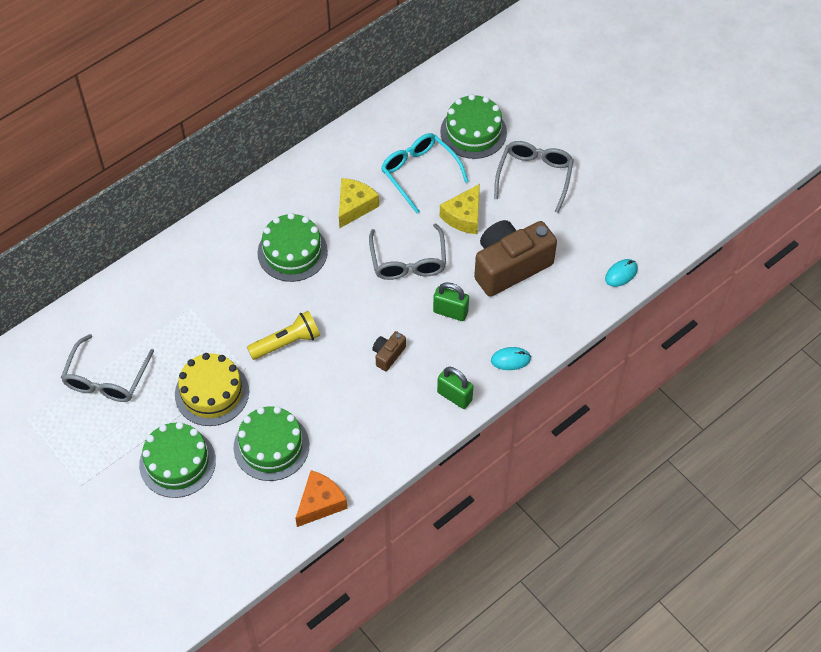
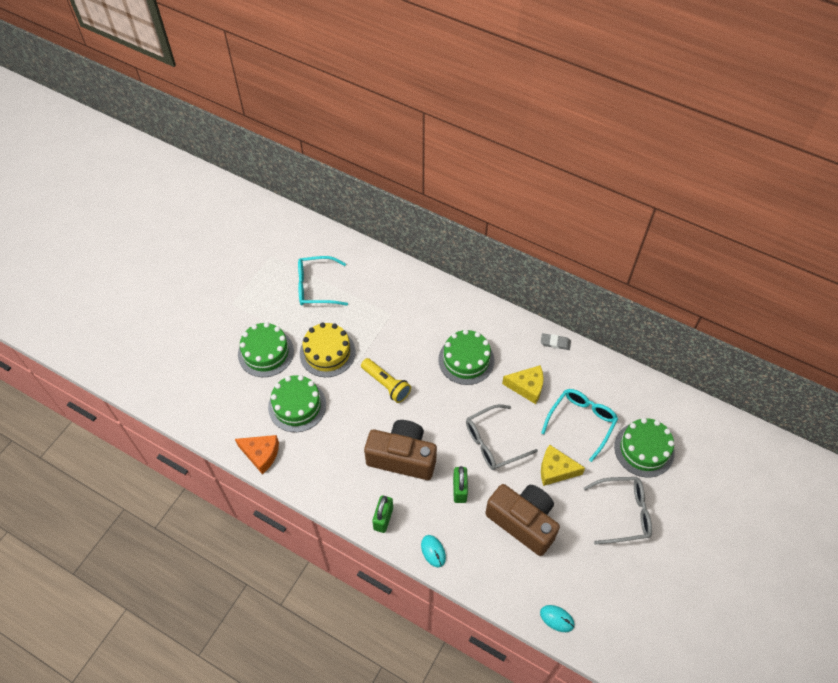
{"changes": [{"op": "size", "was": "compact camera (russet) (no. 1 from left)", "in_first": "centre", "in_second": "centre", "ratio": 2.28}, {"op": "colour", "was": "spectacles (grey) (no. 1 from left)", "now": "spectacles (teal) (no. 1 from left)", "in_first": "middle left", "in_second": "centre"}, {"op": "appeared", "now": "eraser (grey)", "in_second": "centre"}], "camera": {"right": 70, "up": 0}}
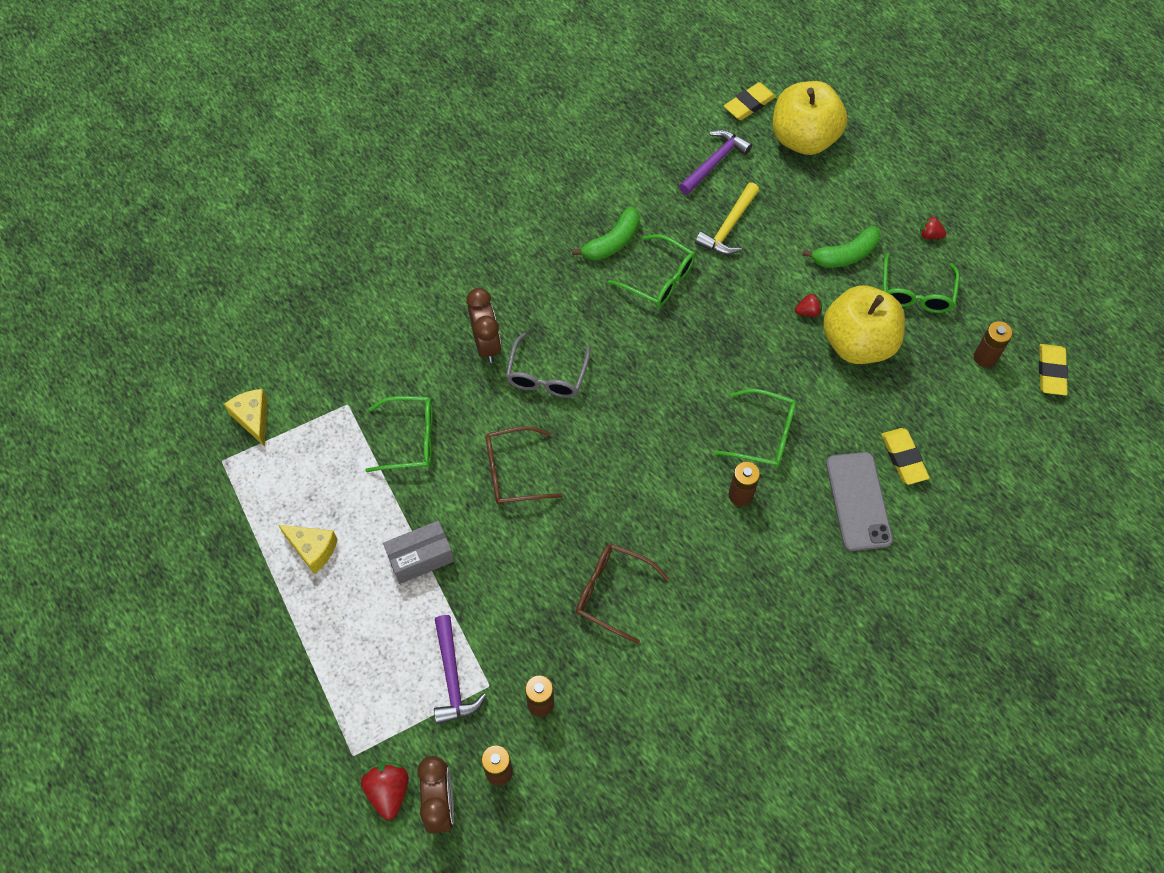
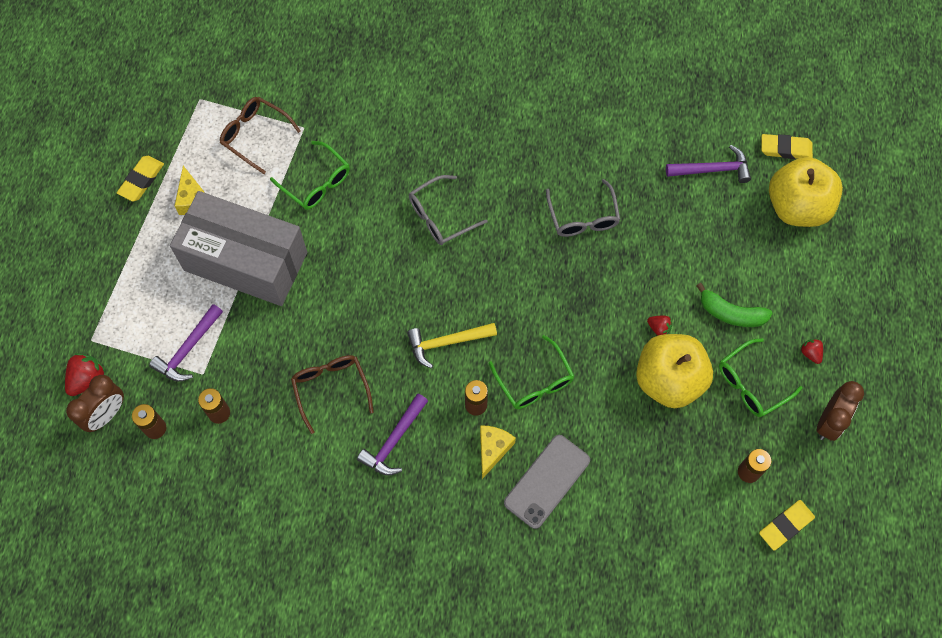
{"changes": [{"op": "relocated", "was": "hammer (golden)", "in_first": "top centre", "in_second": "centre"}, {"op": "missing", "was": "toy banana (green) (no. 1 from left)", "in_first": "top centre"}, {"op": "colour", "was": "spectacles (green) (no. 2 from left)", "now": "spectacles (grey) (no. 2 from left)", "in_first": "top centre", "in_second": "top centre"}, {"op": "relocated", "was": "alarm clock (russet) (no. 2 from left)", "in_first": "centre", "in_second": "middle right"}, {"op": "relocated", "was": "piece of cheese (golden) (no. 1 from left in the first image)", "now": "piece of cheese (golden) (no. 2 from left)", "in_first": "middle left", "in_second": "bottom centre"}, {"op": "relocated", "was": "spectacles (russet) (no. 1 from left)", "in_first": "centre", "in_second": "top left"}, {"op": "relocated", "was": "eraser (golden) (no. 2 from left in the first image)", "now": "eraser (golden) (no. 1 from left)", "in_first": "middle right", "in_second": "top left"}, {"op": "size", "was": "box (grey)", "in_first": "centre", "in_second": "middle left", "ratio": 2.21}, {"op": "appeared", "now": "hammer (royal purple) (no. 2 from left)", "in_second": "bottom centre"}], "camera": {"right": 45, "up": 5}}
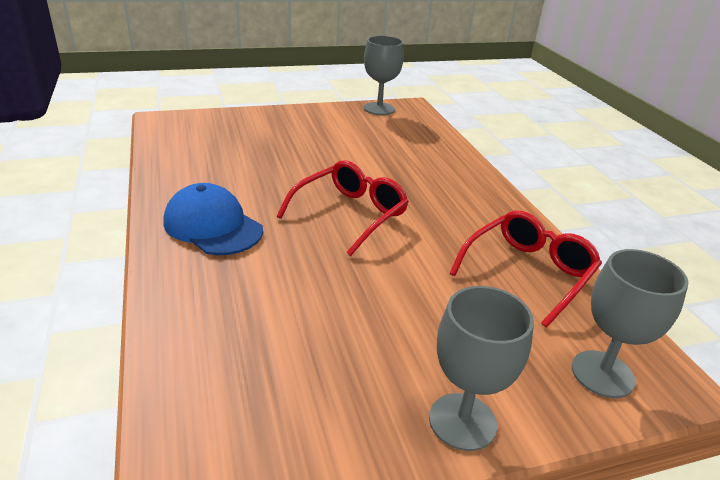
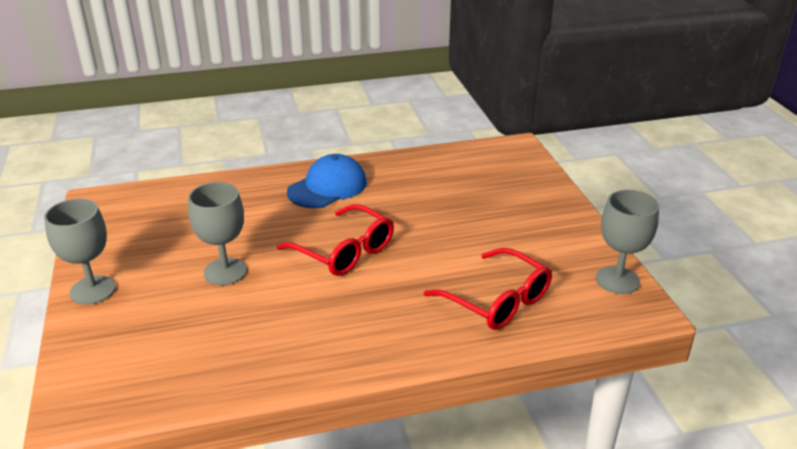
{"changes": [{"op": "relocated", "was": "spectacles (scarlet) (no. 2 from left)", "in_first": "middle right", "in_second": "centre"}, {"op": "relocated", "was": "chalice (grey) (no. 3 from left in the first image)", "now": "chalice (grey) (no. 2 from left)", "in_first": "bottom right", "in_second": "middle left"}], "camera": {"right": 95, "up": 0}}
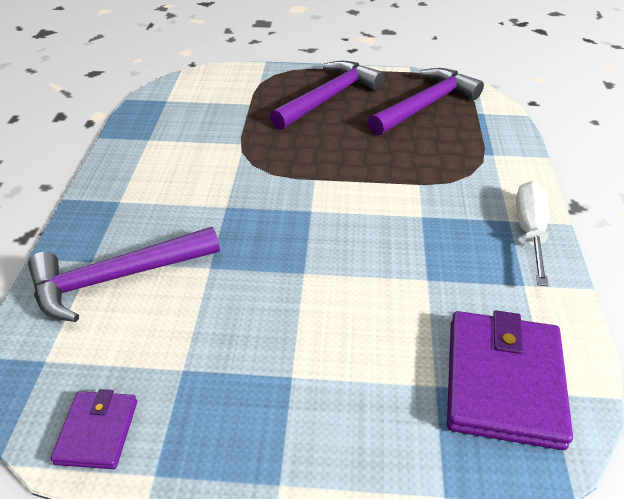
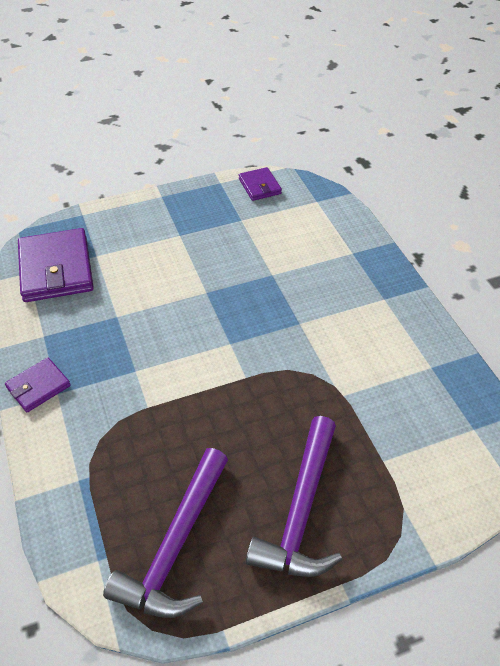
{"changes": [{"op": "exchanged", "was": "hand screwdriver (white)", "now": "wallet (royal purple) (no. 1 from left)", "in_first": "middle right", "in_second": "middle left"}, {"op": "missing", "was": "hammer (royal purple) (no. 1 from left)", "in_first": "middle left"}], "camera": {"right": 155, "up": 5}}
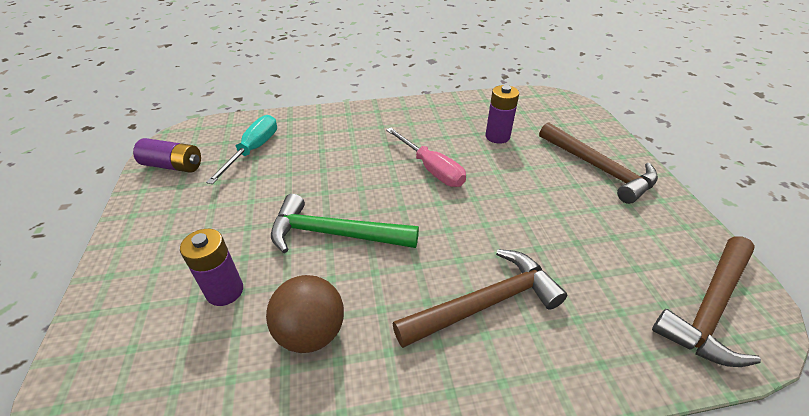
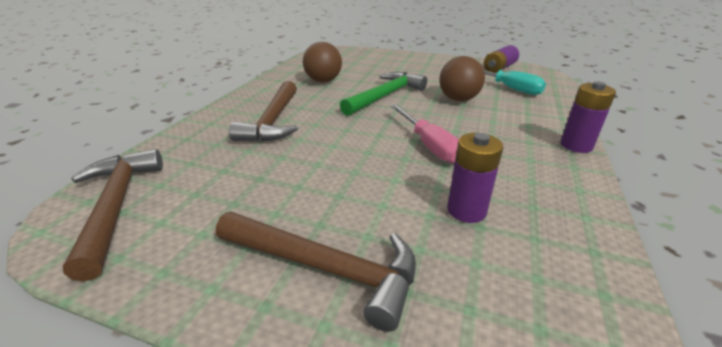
{"changes": [{"op": "spun", "was": "hammer (russet) (no. 2 from left in the first image)", "in_first": "middle right", "in_second": "bottom centre", "clockwise": -150}, {"op": "spun", "was": "hand screwdriver (rosy)", "in_first": "centre", "in_second": "centre", "clockwise": -105}, {"op": "relocated", "was": "battery (royal purple) (no. 2 from left in the first image)", "now": "battery (royal purple) (no. 3 from left)", "in_first": "middle left", "in_second": "middle right"}, {"op": "appeared", "now": "play ball (russet) (no. 2 from left)", "in_second": "top centre"}], "camera": {"right": 120, "up": -10}}
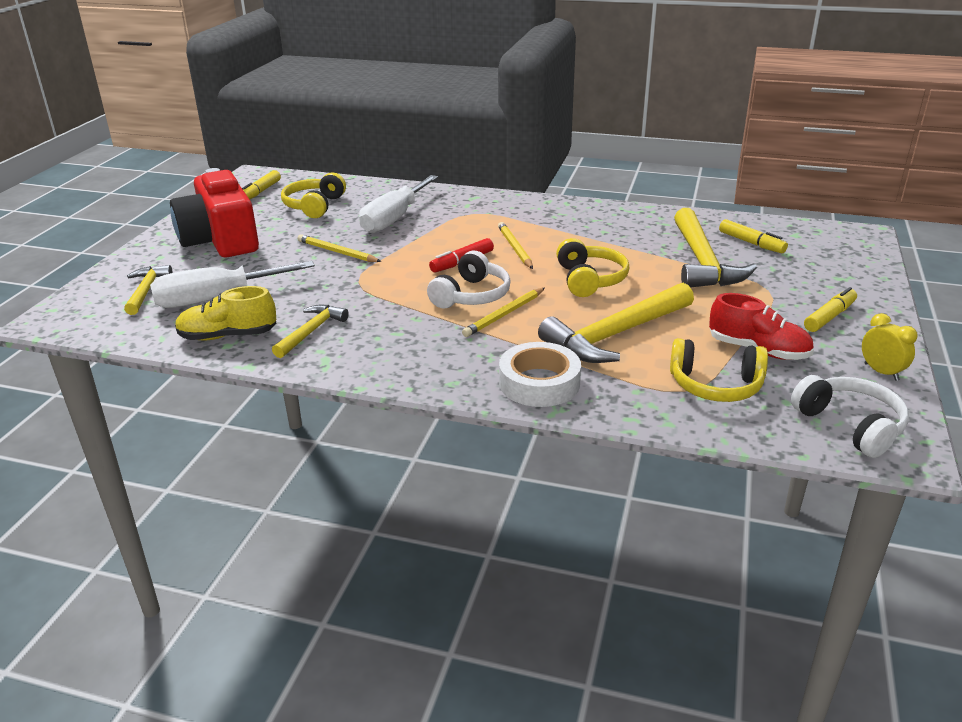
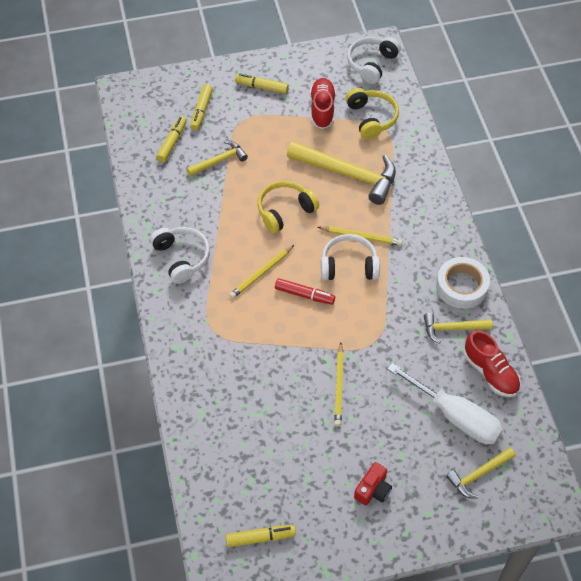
{"changes": [{"op": "size", "was": "compact camera (scarlet)", "in_first": "top left", "in_second": "bottom centre", "ratio": 0.42}, {"op": "missing", "was": "headphones (golden) (no. 1 from left)", "in_first": "top left"}, {"op": "missing", "was": "hand screwdriver (white) (no. 2 from left)", "in_first": "top centre"}, {"op": "size", "was": "hammer (golden) (no. 4 from left in the first image)", "in_first": "middle right", "in_second": "top centre", "ratio": 0.55}, {"op": "colour", "was": "sneaker (golden)", "now": "sneaker (scarlet) (no. 2 from left)", "in_first": "middle left", "in_second": "middle right"}, {"op": "missing", "was": "alarm clock (golden)", "in_first": "middle right"}, {"op": "relocated", "was": "roll of tape (white)", "in_first": "centre", "in_second": "middle right"}, {"op": "appeared", "now": "marker (golden) (no. 2 from left)", "in_second": "top centre"}, {"op": "appeared", "now": "headphones (white) (no. 1 from left)", "in_second": "middle left"}], "camera": {"right": -120, "up": 25}}
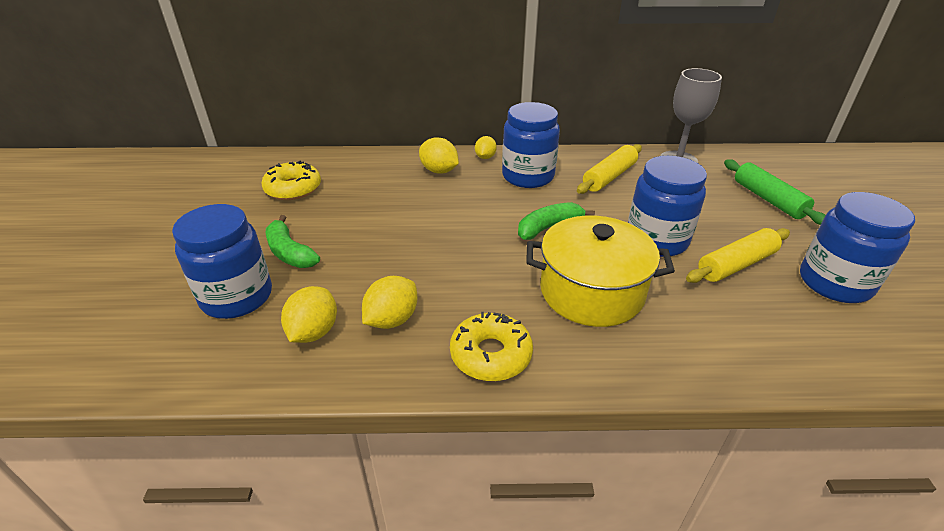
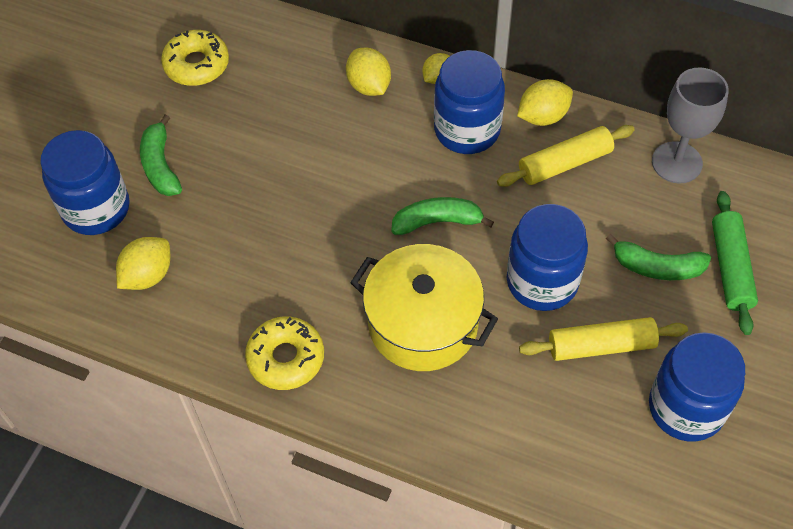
{"changes": [{"op": "relocated", "was": "lemon (golden) (no. 2 from left in the first image)", "now": "lemon (golden) (no. 4 from left)", "in_first": "centre", "in_second": "top right"}, {"op": "appeared", "now": "toy banana (green) (no. 3 from left)", "in_second": "middle right"}], "camera": {"right": 25, "up": 20}}
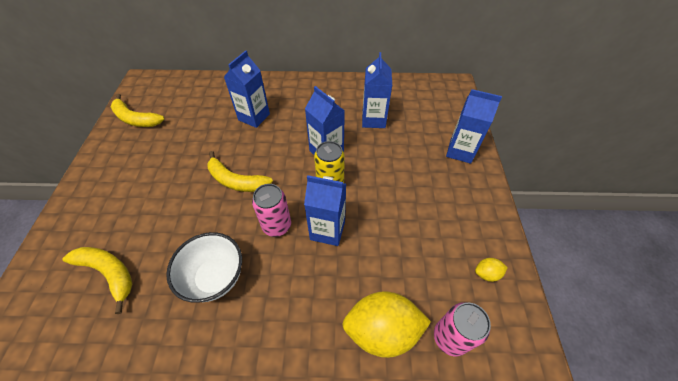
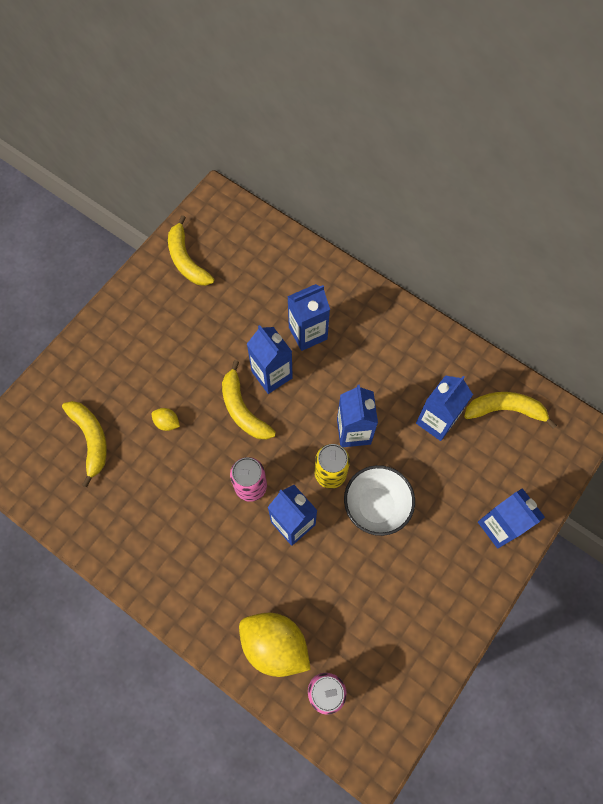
{"changes": [{"op": "relocated", "was": "serving bowl (white)", "in_first": "bottom left", "in_second": "centre"}, {"op": "relocated", "was": "lemon (golden) (no. 2 from left in the first image)", "now": "lemon (golden) (no. 1 from left)", "in_first": "bottom right", "in_second": "middle left"}, {"op": "appeared", "now": "milk carton (blue) (no. 1 from left)", "in_second": "centre"}, {"op": "appeared", "now": "toy banana (golden) (no. 4 from left)", "in_second": "middle right"}], "camera": {"right": 35, "up": 15}}
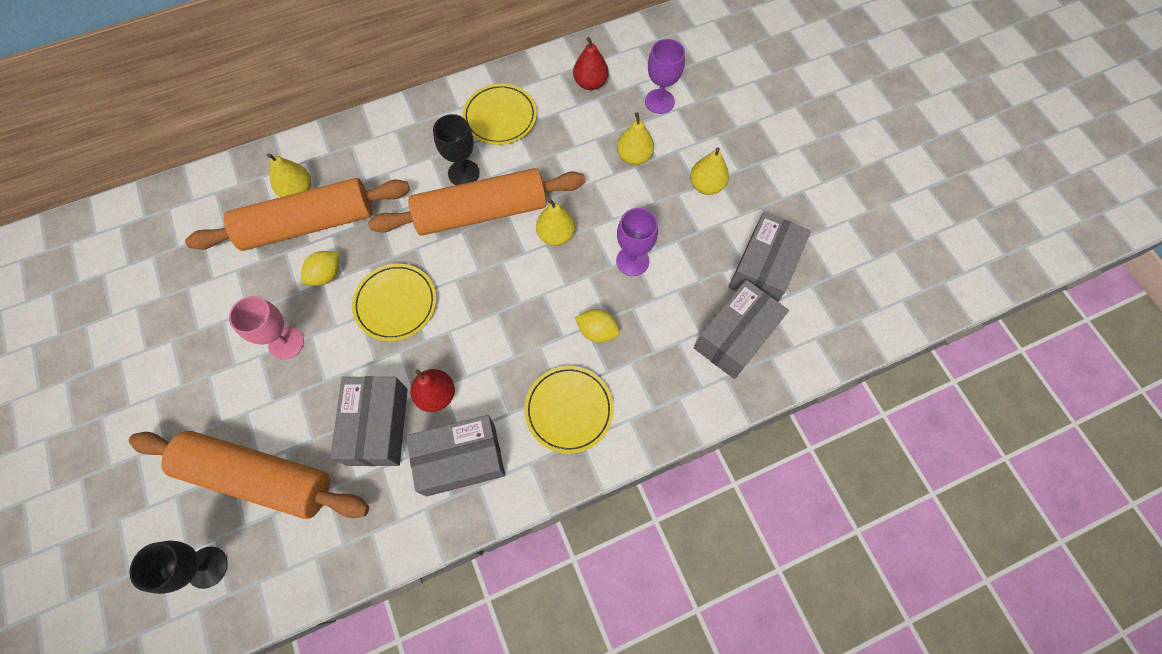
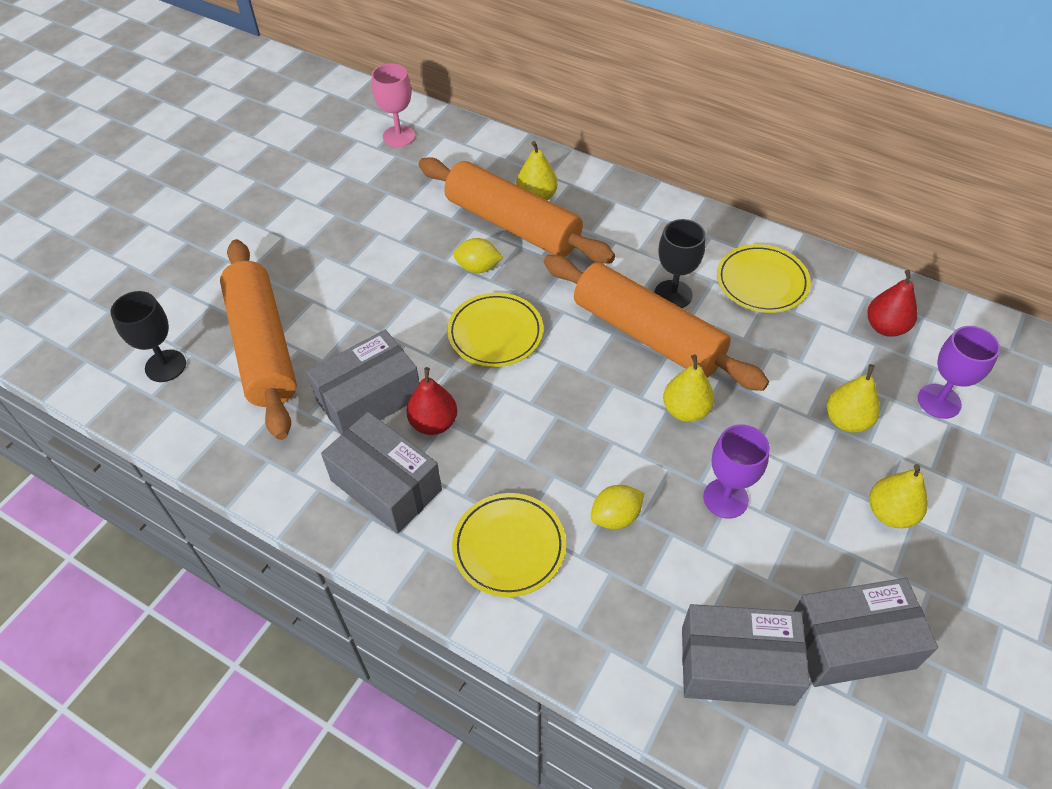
{"changes": [{"op": "relocated", "was": "chalice (rosy)", "in_first": "middle left", "in_second": "top centre"}, {"op": "spun", "was": "lemon (golden) (no. 2 from left)", "in_first": "centre", "in_second": "centre", "clockwise": 75}], "camera": {"right": 55, "up": -15}}
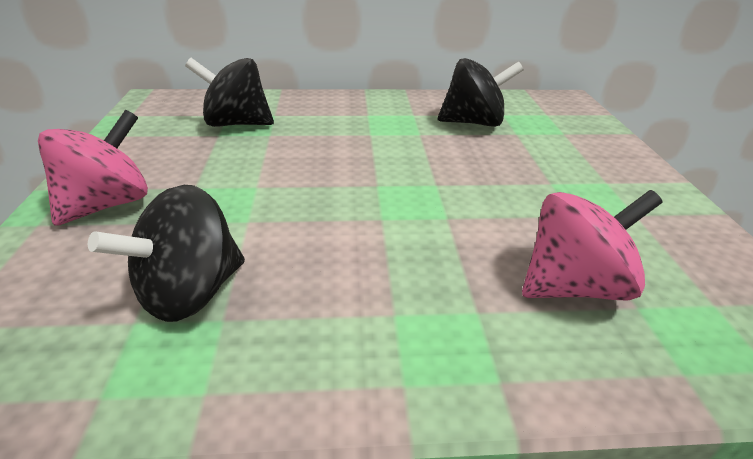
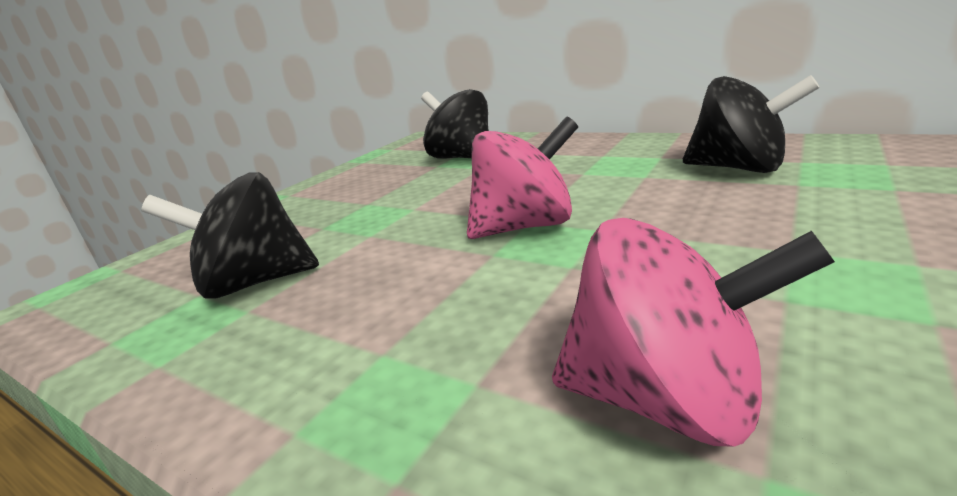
{"changes": [{"op": "relocated", "was": "whirligig (rosy) (no. 1 from left)", "in_first": "middle left", "in_second": "centre"}], "camera": {"right": 40, "up": -10}}
